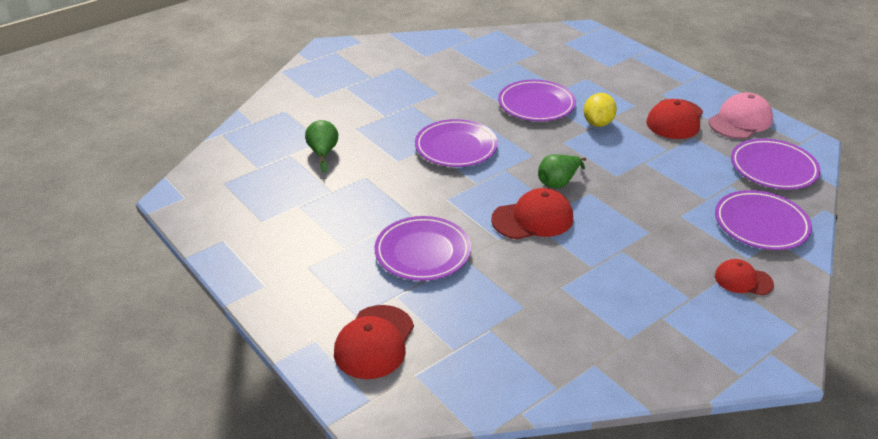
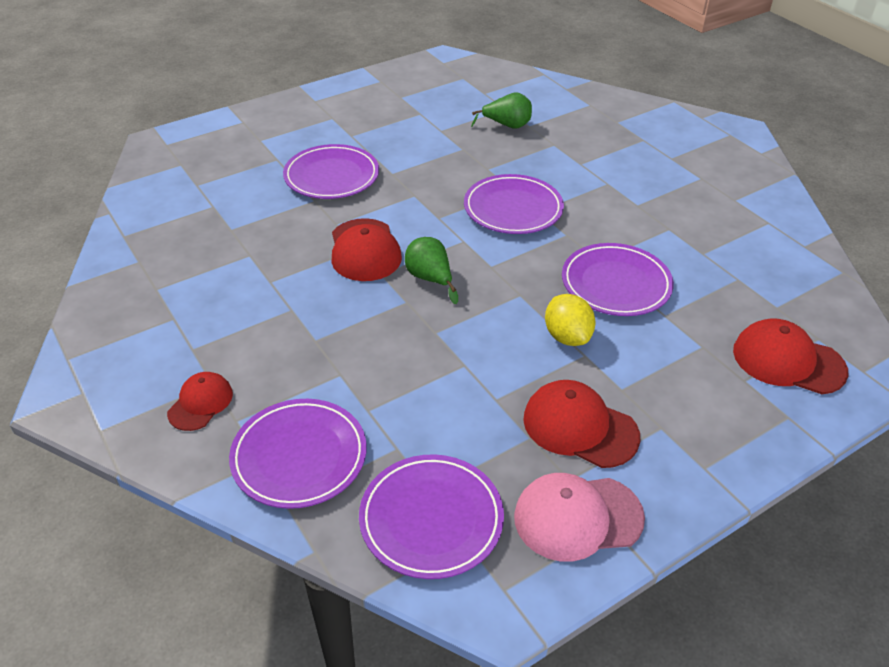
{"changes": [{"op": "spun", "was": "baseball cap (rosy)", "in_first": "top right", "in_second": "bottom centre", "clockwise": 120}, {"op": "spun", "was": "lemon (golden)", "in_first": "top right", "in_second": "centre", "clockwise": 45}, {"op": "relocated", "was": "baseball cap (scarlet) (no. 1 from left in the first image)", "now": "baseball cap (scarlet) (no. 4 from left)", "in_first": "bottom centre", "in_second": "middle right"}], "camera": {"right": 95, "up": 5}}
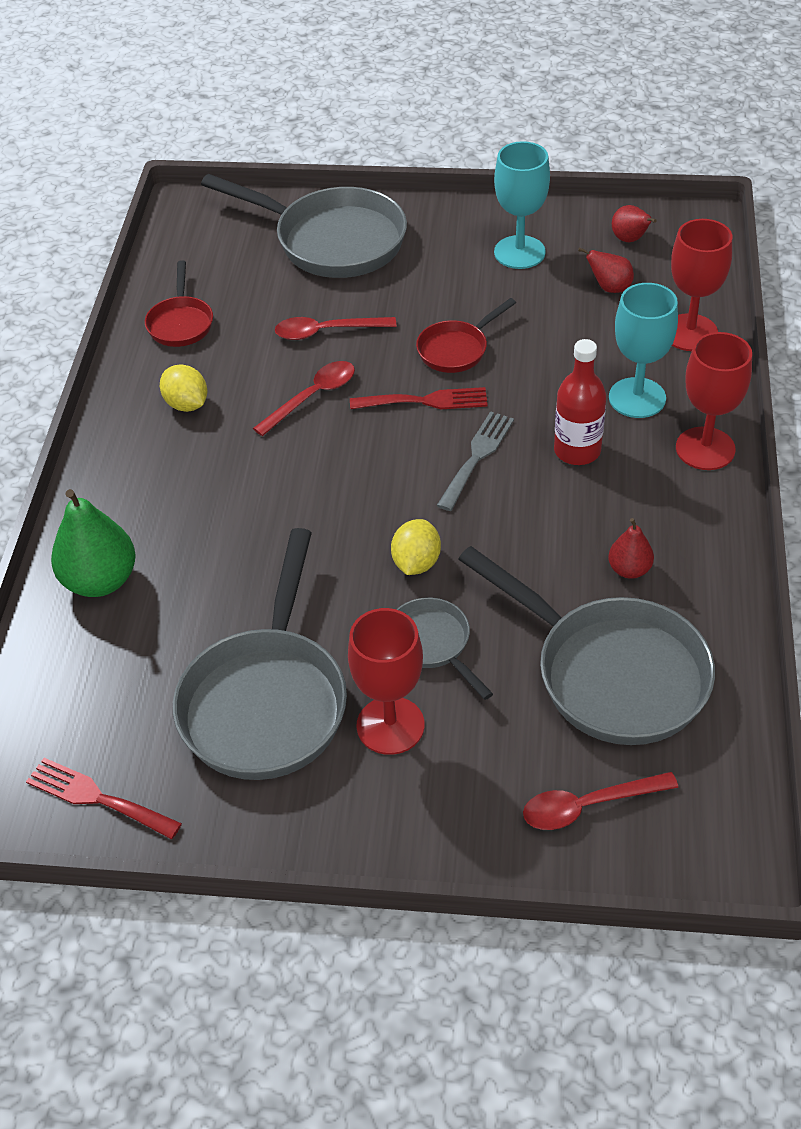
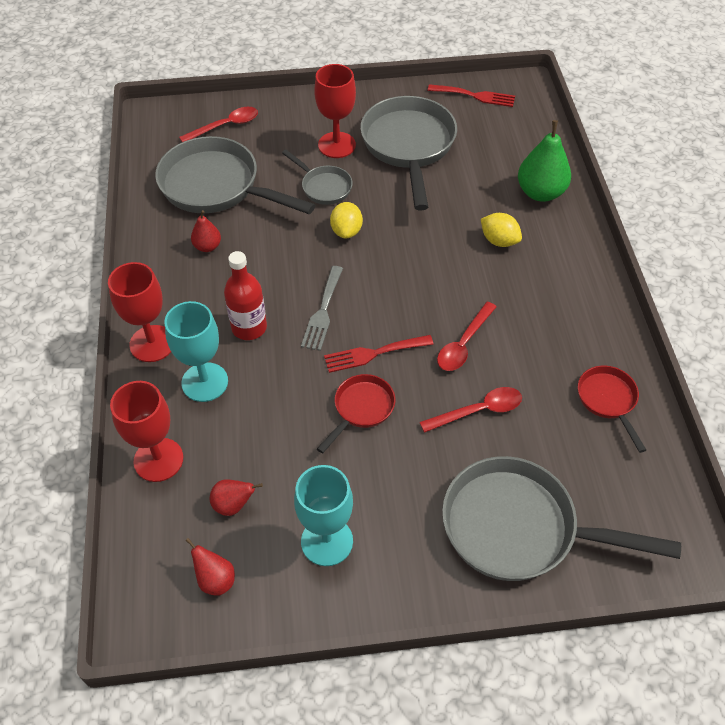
{"changes": [{"op": "relocated", "was": "lemon (golden) (no. 1 from left in the first image)", "now": "lemon (golden) (no. 2 from left)", "in_first": "middle left", "in_second": "top right"}], "camera": {"right": 165, "up": 5}}
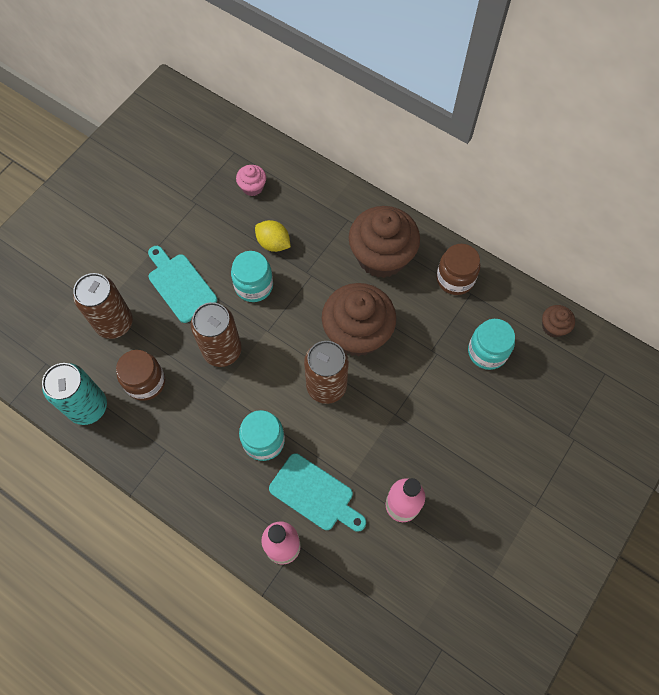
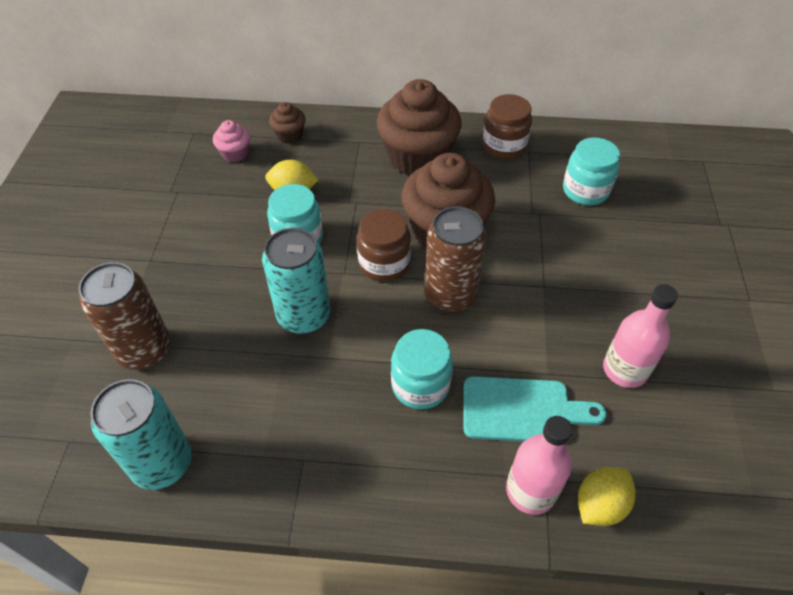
{"changes": [{"op": "missing", "was": "chopping board (teal) (no. 1 from left)", "in_first": "middle left"}, {"op": "colour", "was": "soda can (russet) (no. 2 from left)", "now": "soda can (teal) (no. 2 from left)", "in_first": "middle left", "in_second": "centre"}, {"op": "relocated", "was": "muffin (russet) (no. 3 from left in the first image)", "now": "muffin (russet) (no. 1 from left)", "in_first": "middle right", "in_second": "top centre"}, {"op": "relocated", "was": "jar (russet) (no. 1 from left)", "in_first": "middle left", "in_second": "centre"}, {"op": "appeared", "now": "lemon (golden) (no. 2 from left)", "in_second": "bottom right"}], "camera": {"right": -30, "up": -15}}
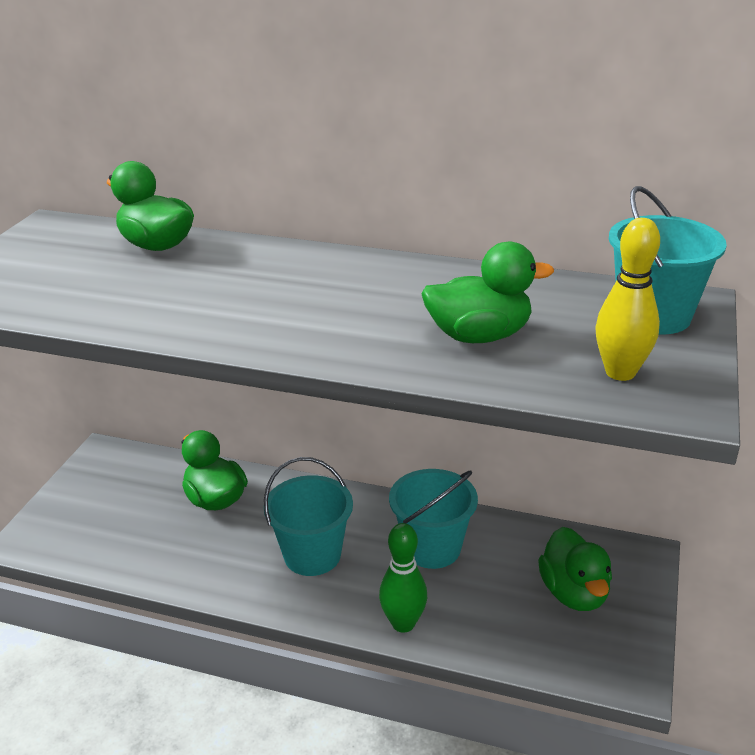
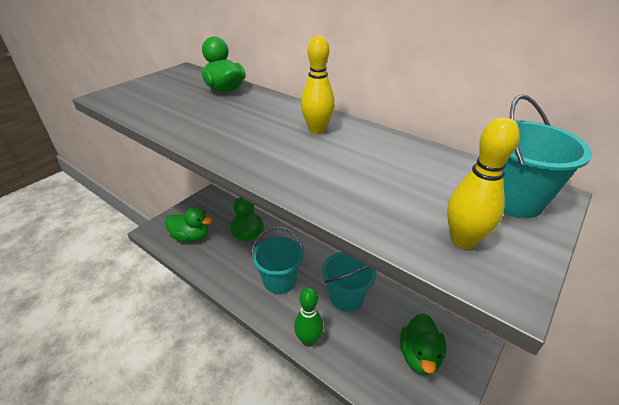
{"changes": [{"op": "relocated", "was": "rubber duck (green) (no. 3 from left in the first image)", "now": "rubber duck (green) (no. 1 from left)", "in_first": "centre", "in_second": "middle left"}, {"op": "appeared", "now": "skittle (golden) (no. 1 from left)", "in_second": "top centre"}], "camera": {"right": 20, "up": 5}}
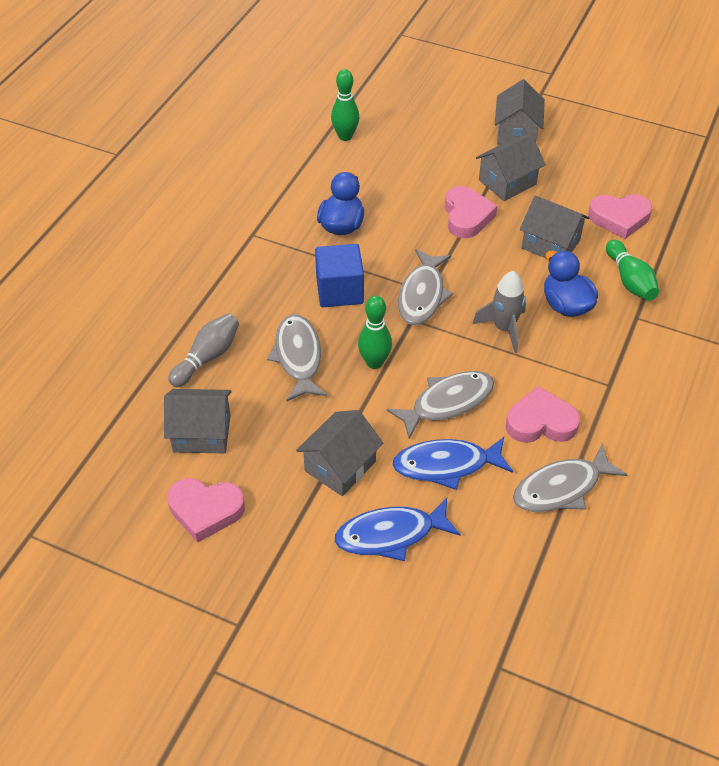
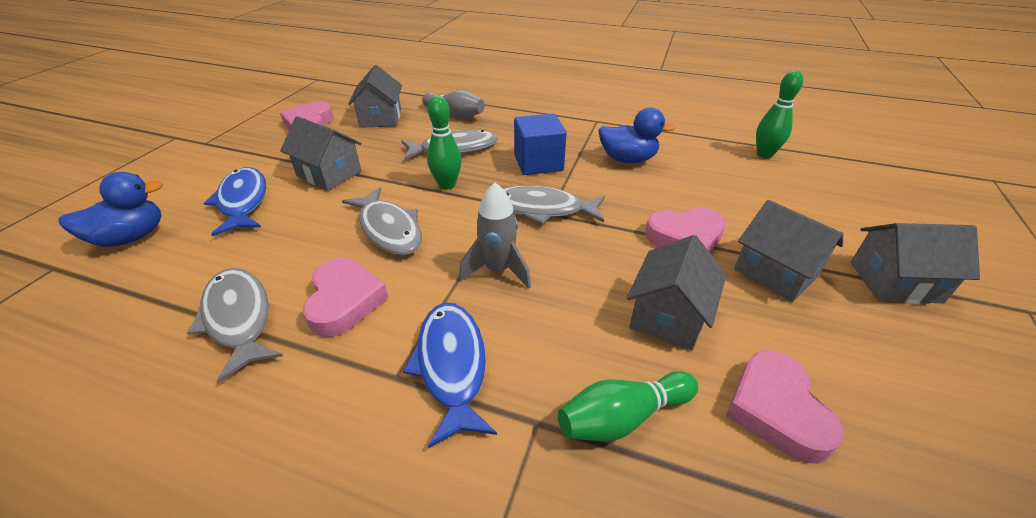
{"changes": [{"op": "relocated", "was": "rubber duck (blue) (no. 2 from left in the first image)", "now": "rubber duck (blue) (no. 1 from left)", "in_first": "middle right", "in_second": "middle left"}, {"op": "relocated", "was": "toy fish (blue) (no. 2 from left)", "in_first": "centre", "in_second": "bottom centre"}], "camera": {"right": 85, "up": -10}}
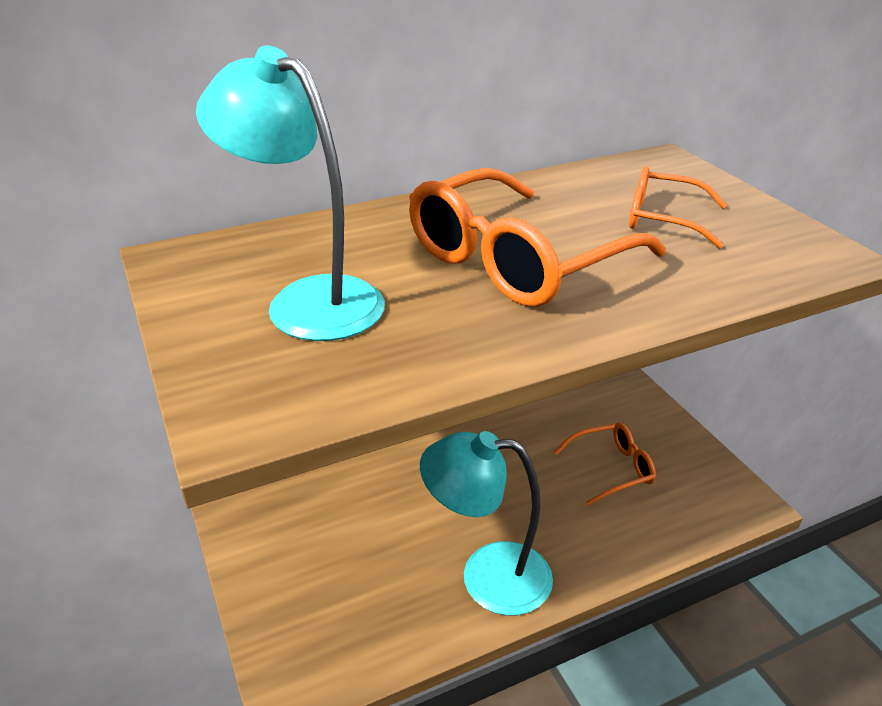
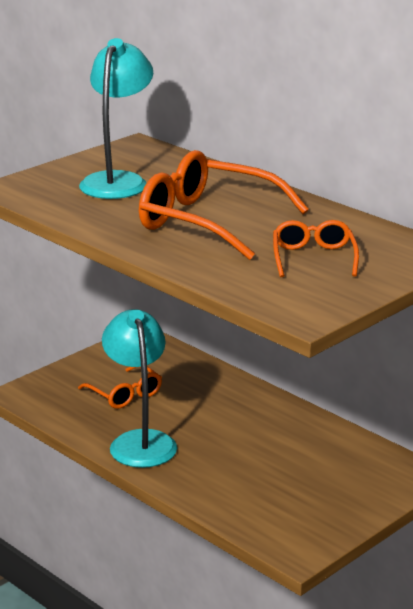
{"changes": [{"op": "relocated", "was": "spectacles (bright orange) (no. 2 from left in the first image)", "now": "spectacles (bright orange) (no. 1 from left)", "in_first": "middle right", "in_second": "middle left"}], "camera": {"right": 70, "up": -10}}
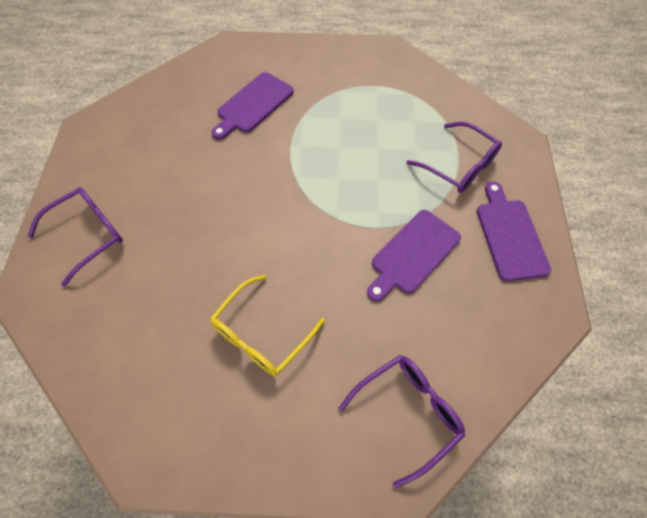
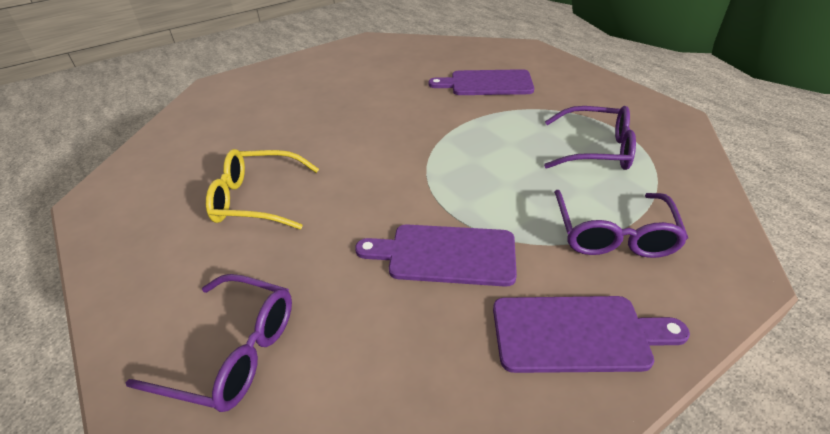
{"changes": [{"op": "spun", "was": "chopping board (royal purple) (no. 3 from left)", "in_first": "middle right", "in_second": "bottom right", "clockwise": 45}, {"op": "relocated", "was": "spectacles (royal purple) (no. 1 from left in the first image)", "now": "spectacles (royal purple) (no. 2 from left)", "in_first": "middle left", "in_second": "top right"}], "camera": {"right": 55, "up": -20}}
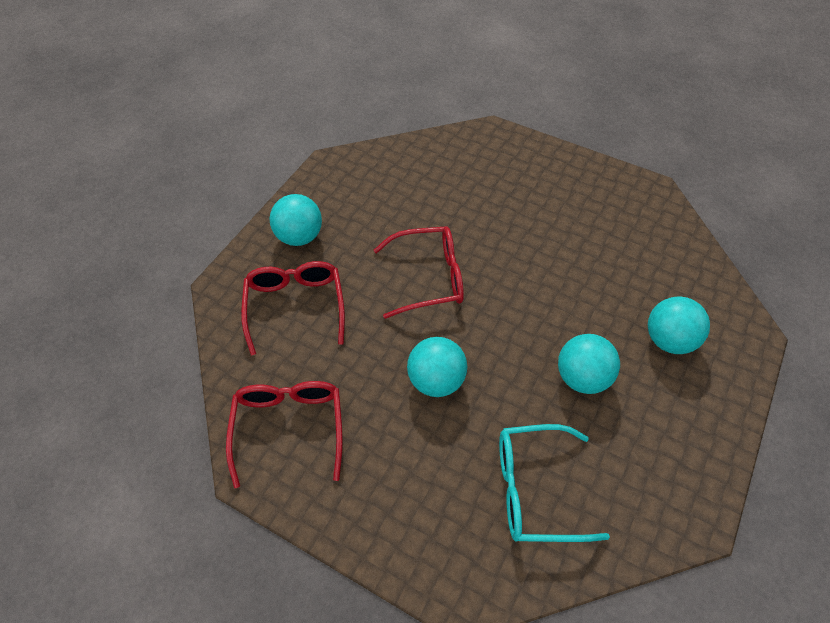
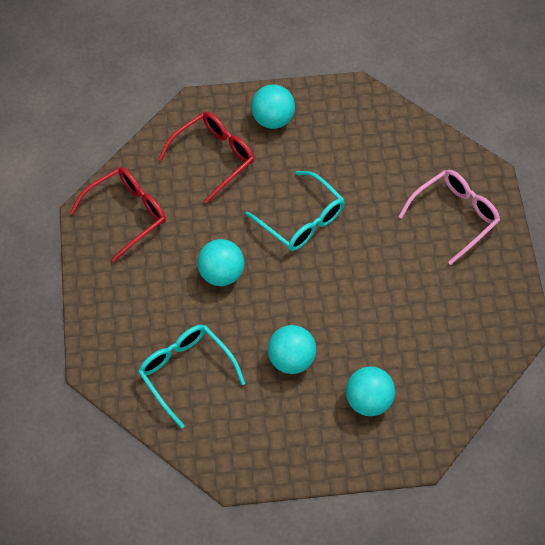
{"changes": [{"op": "colour", "was": "spectacles (scarlet) (no. 3 from left)", "now": "spectacles (teal) (no. 2 from left)", "in_first": "centre", "in_second": "centre"}, {"op": "appeared", "now": "spectacles (rosy)", "in_second": "middle right"}], "camera": {"right": 55, "up": 5}}
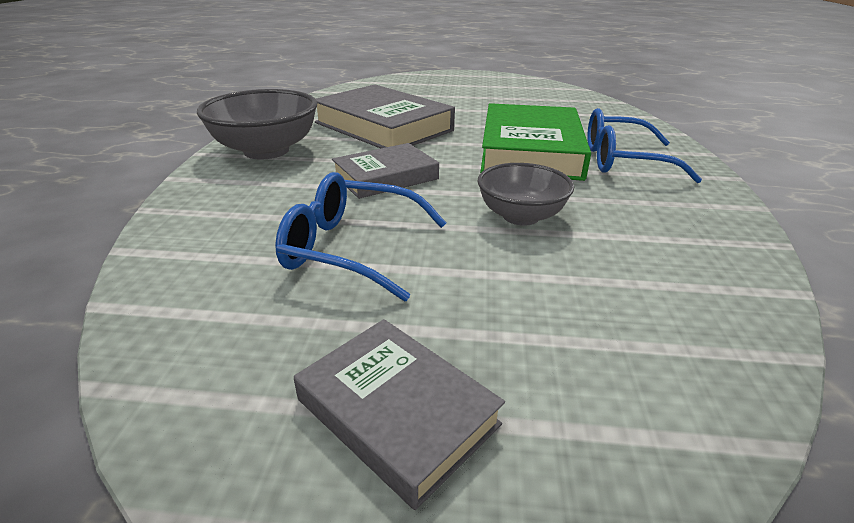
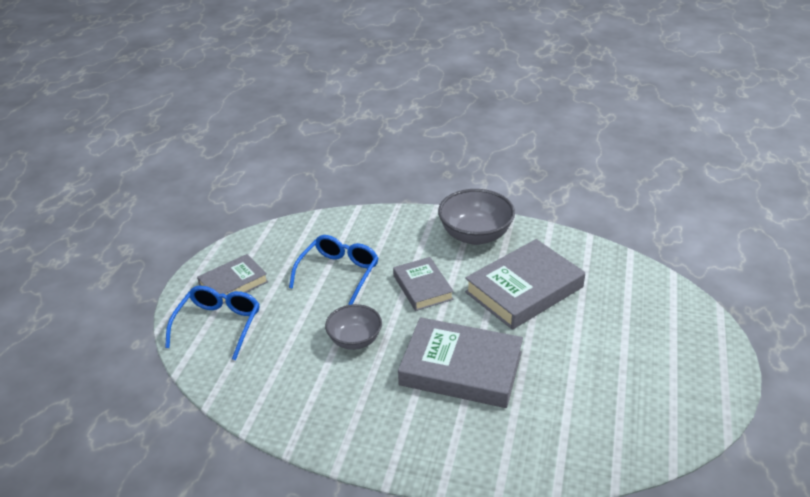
{"changes": [{"op": "colour", "was": "hardcover (green)", "now": "hardcover (grey) (no. 3 from left)", "in_first": "top centre", "in_second": "bottom centre"}, {"op": "relocated", "was": "spectacles (blue) (no. 2 from left in the first image)", "now": "spectacles (blue) (no. 1 from left)", "in_first": "top right", "in_second": "middle left"}], "camera": {"right": 100, "up": 5}}
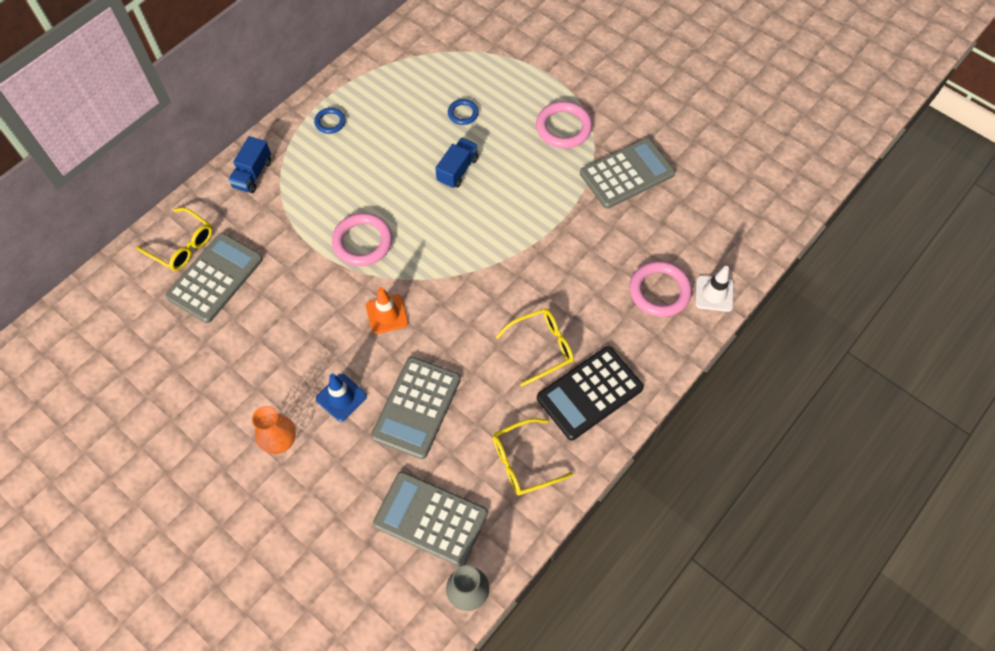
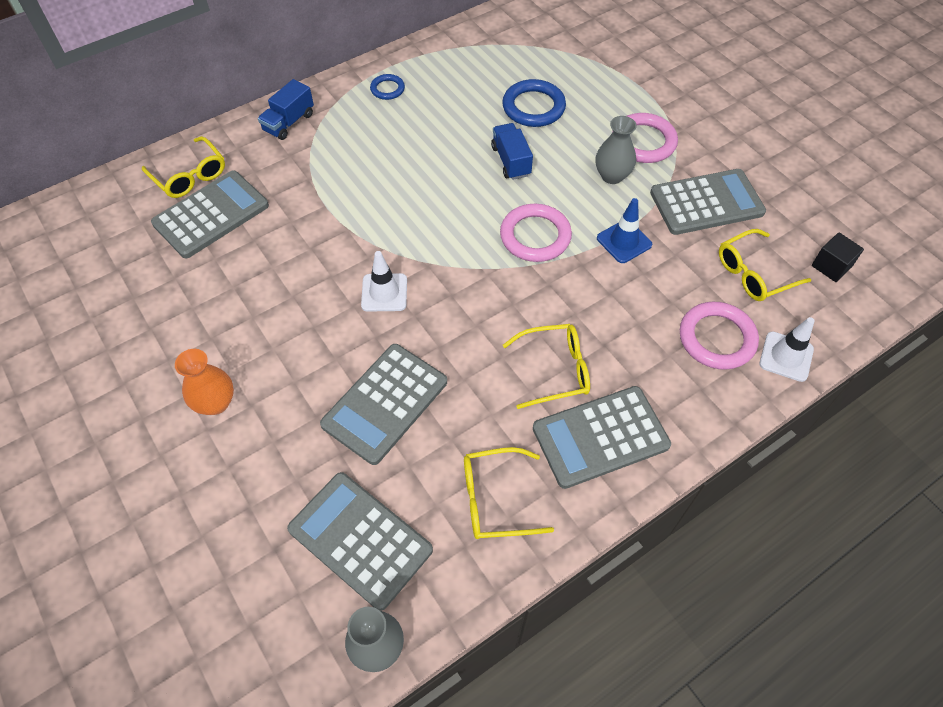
{"changes": [{"op": "size", "was": "ring (blue) (no. 2 from left)", "in_first": "top centre", "in_second": "top centre", "ratio": 1.8}, {"op": "spun", "was": "truck (blue) (no. 2 from left)", "in_first": "top centre", "in_second": "top centre", "clockwise": -60}, {"op": "relocated", "was": "ring (rosy) (no. 1 from left)", "in_first": "centre", "in_second": "top centre"}, {"op": "colour", "was": "traffic cone (bright orange)", "now": "traffic cone (white) (no. 1 from left)", "in_first": "centre", "in_second": "centre"}, {"op": "colour", "was": "adding machine (black)", "now": "adding machine (grey) (no. 4 from left)", "in_first": "centre", "in_second": "centre"}, {"op": "relocated", "was": "traffic cone (blue)", "in_first": "centre", "in_second": "top centre"}, {"op": "appeared", "now": "flower vase (grey) (no. 2 from left)", "in_second": "top centre"}, {"op": "appeared", "now": "spectacles (golden) (no. 4 from left)", "in_second": "middle right"}, {"op": "appeared", "now": "solid cube (black)", "in_second": "middle right"}], "camera": {"right": 15, "up": -5}}
